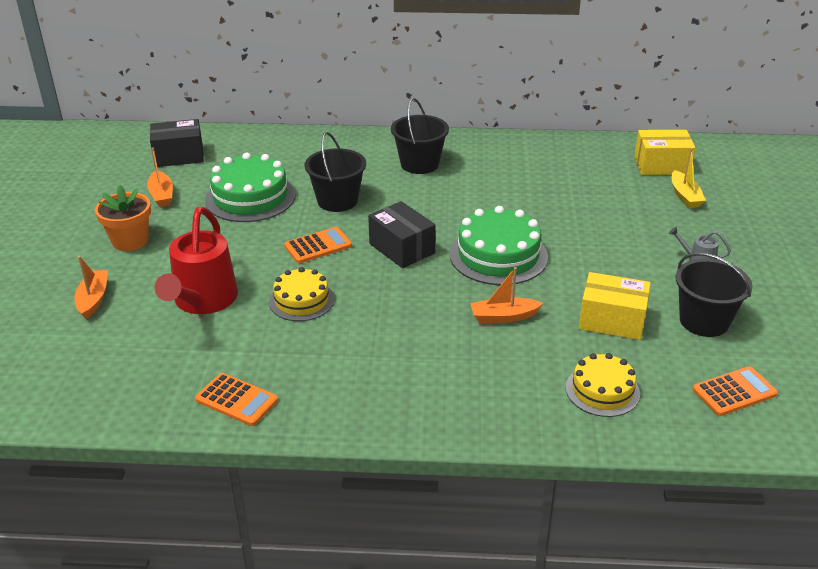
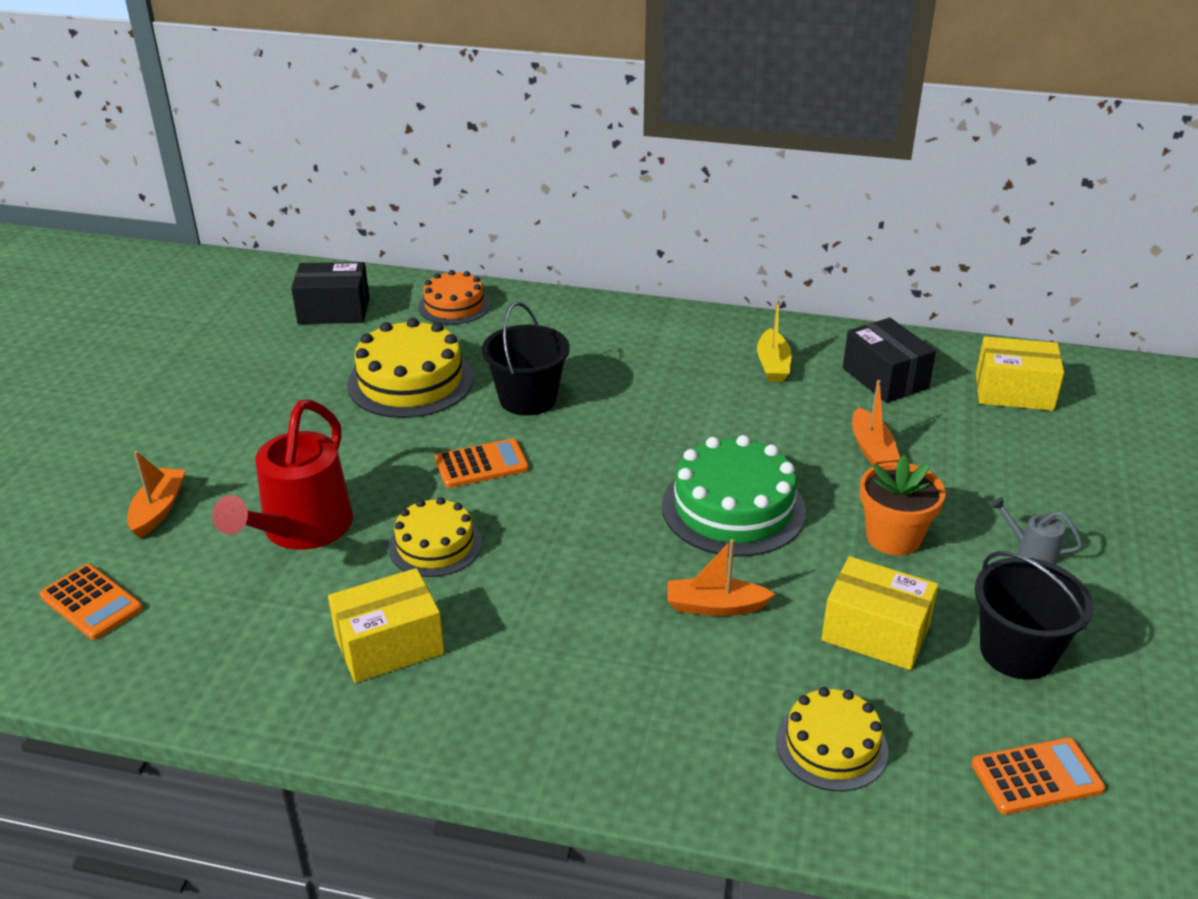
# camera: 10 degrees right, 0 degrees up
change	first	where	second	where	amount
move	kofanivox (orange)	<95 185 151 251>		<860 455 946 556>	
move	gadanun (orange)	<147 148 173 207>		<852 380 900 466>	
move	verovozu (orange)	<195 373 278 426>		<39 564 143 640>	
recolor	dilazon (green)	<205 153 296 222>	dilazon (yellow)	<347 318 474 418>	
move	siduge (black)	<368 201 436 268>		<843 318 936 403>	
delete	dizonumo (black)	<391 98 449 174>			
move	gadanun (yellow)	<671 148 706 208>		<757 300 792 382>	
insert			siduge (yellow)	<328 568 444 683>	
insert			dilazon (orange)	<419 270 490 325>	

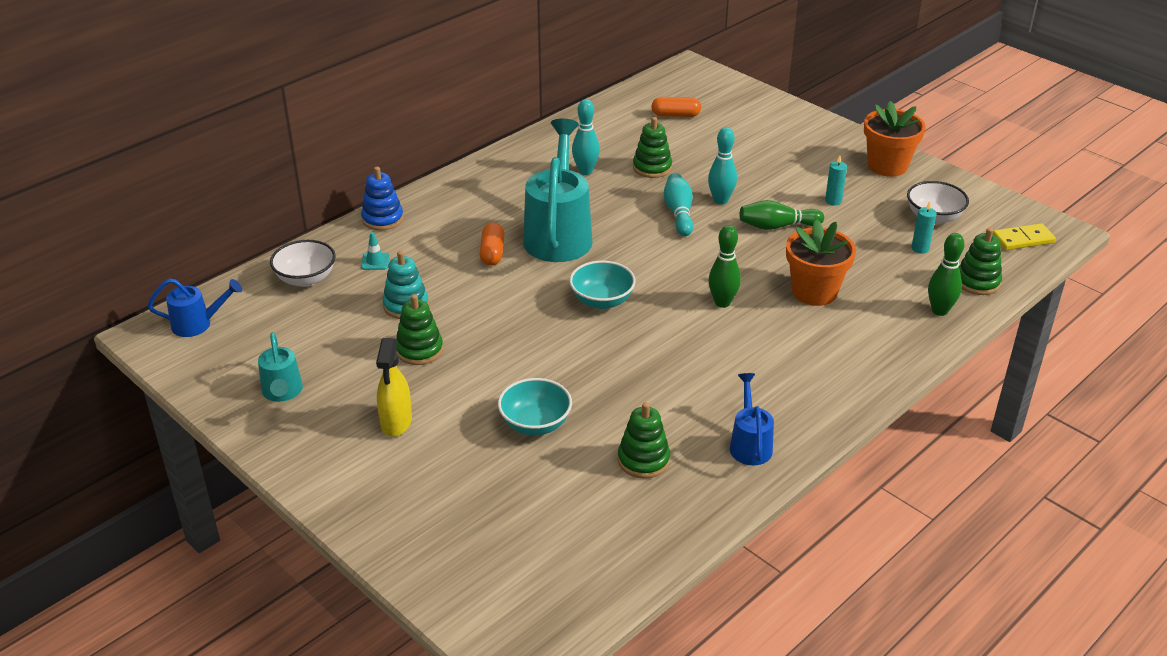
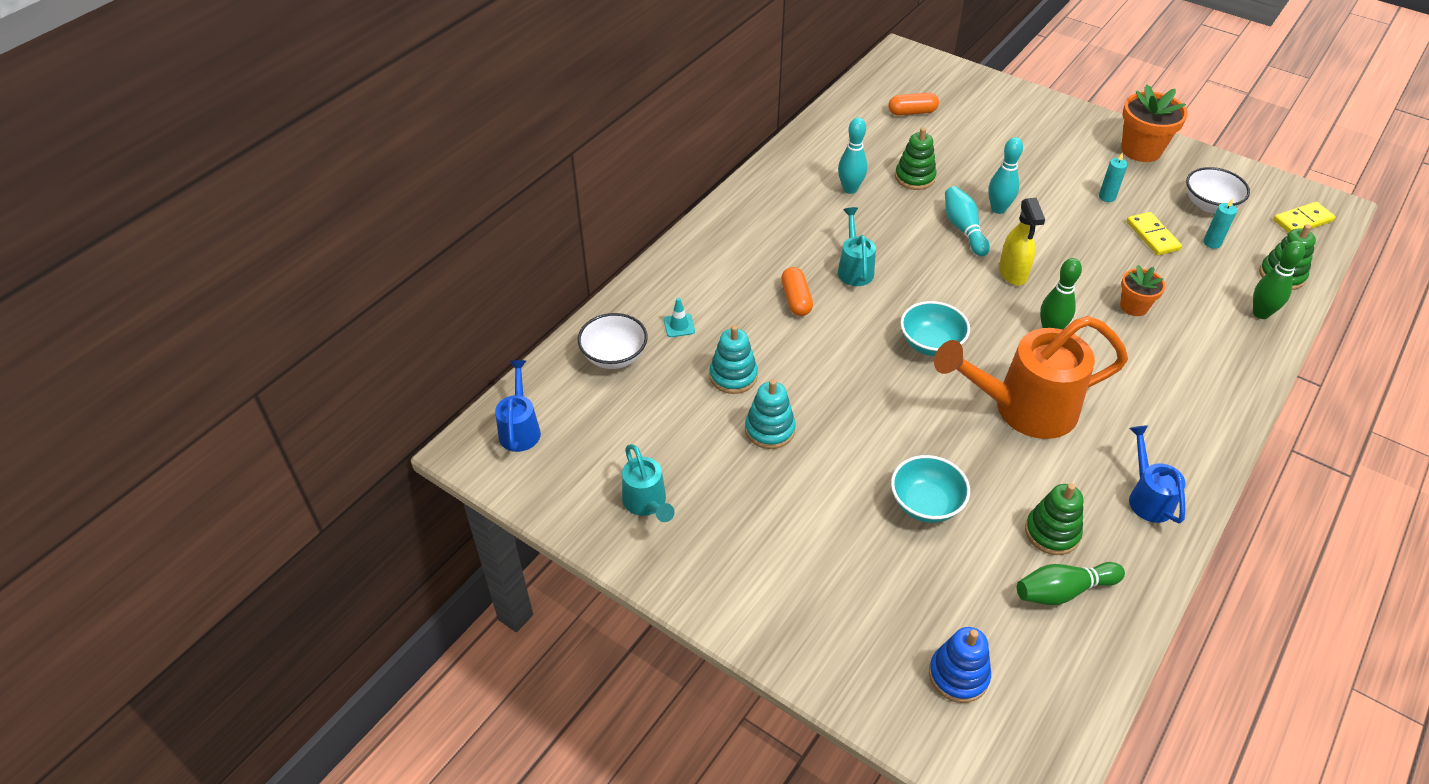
# camera: 10 degrees left, 10 degrees up
change	first	where	second	where	amount
rotate	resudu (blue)	<148 278 242 337>		<495 360 541 452>	75 degrees counterclockwise
move	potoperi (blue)	<361 167 403 231>		<929 627 991 703>	
move	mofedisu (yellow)	<376 338 412 437>		<999 198 1045 286>	
recolor	potoperi (green)	<396 294 443 365>	potoperi (turquoise)	<745 379 796 449>	
resize	resudu (turquoise)	<523 119 593 262>		<838 207 876 286>	x0.51
move	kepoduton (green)	<739 200 824 230>		<1017 562 1125 605>	
resize	kofanivox (orange)	<786 219 856 306>		<1120 265 1165 316>	x0.59
insert			resudu (orange)	<934 316 1128 439>	
insert			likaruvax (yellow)	<1126 212 1182 256>	

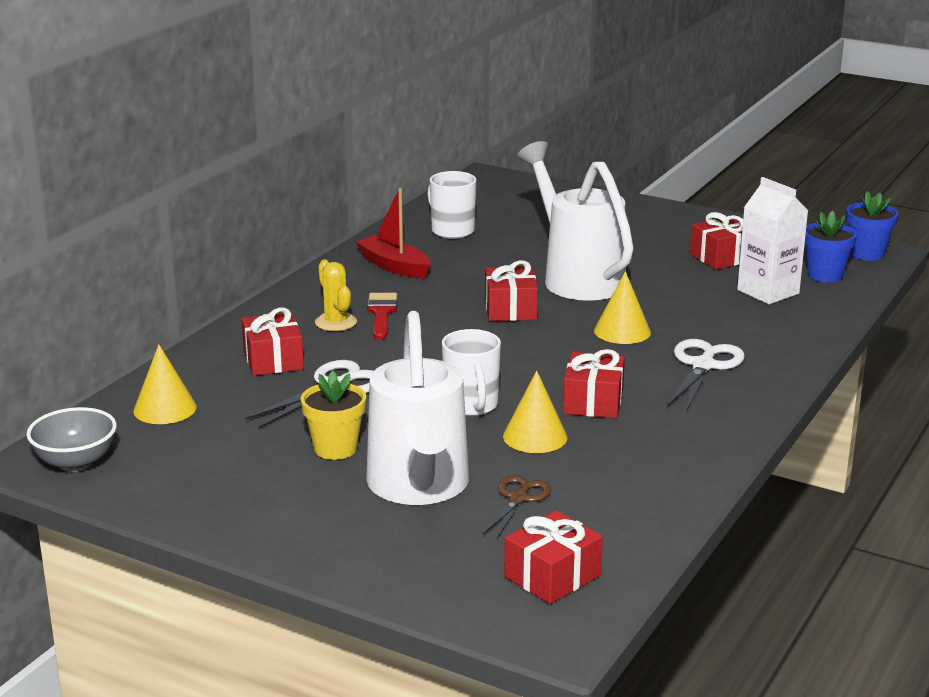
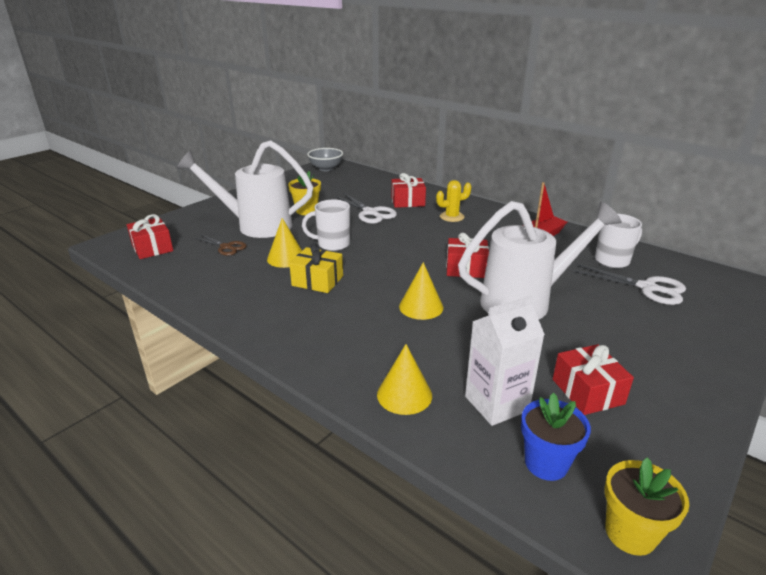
# camera: 100 degrees right, 5 degrees up
change	first	where	second	where	amount
move	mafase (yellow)	<133 345 197 424>		<377 344 432 415>	
delete	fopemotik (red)	<367 293 397 340>			
recolor	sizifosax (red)	<563 349 625 418>	sizifosax (yellow)	<289 243 343 293>	
move	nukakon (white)	<667 339 745 412>		<573 264 686 305>	
recolor	kofanivox (blue)	<846 191 899 261>	kofanivox (yellow)	<605 457 689 556>	

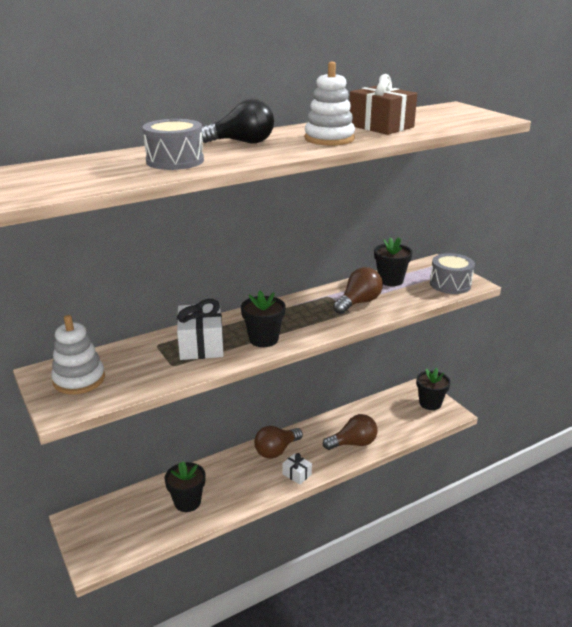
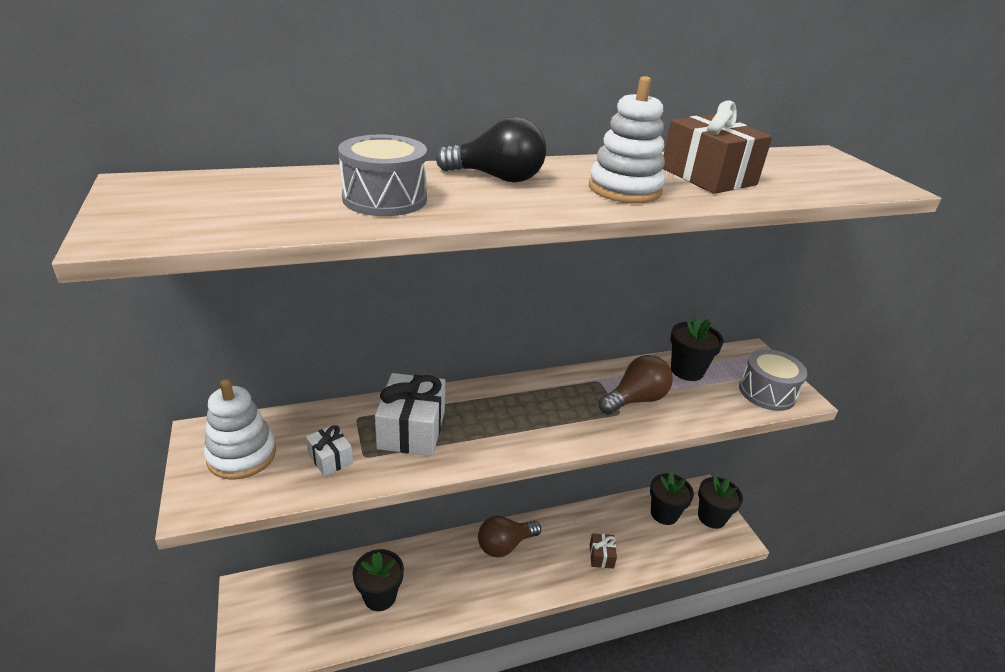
# camera: 10 degrees right, 5 degrees up
change	first	where	second	where	amount
move	kofanivox (black)	<241 291 286 347>		<650 472 694 525>	
move	sizifosax (white)	<282 453 312 484>		<306 425 353 476>	
replace	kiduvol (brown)	<323 414 377 450>	sizifosax (brown)	<590 533 617 569>	

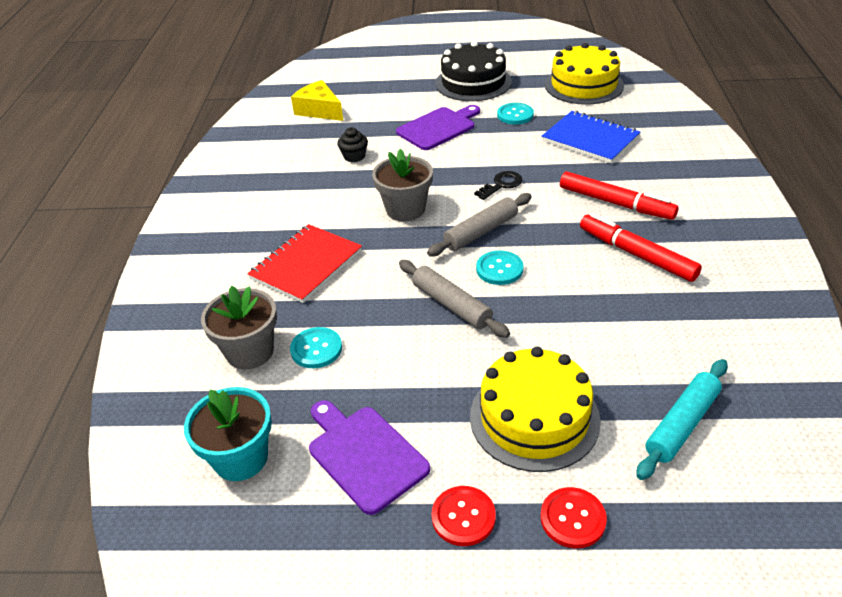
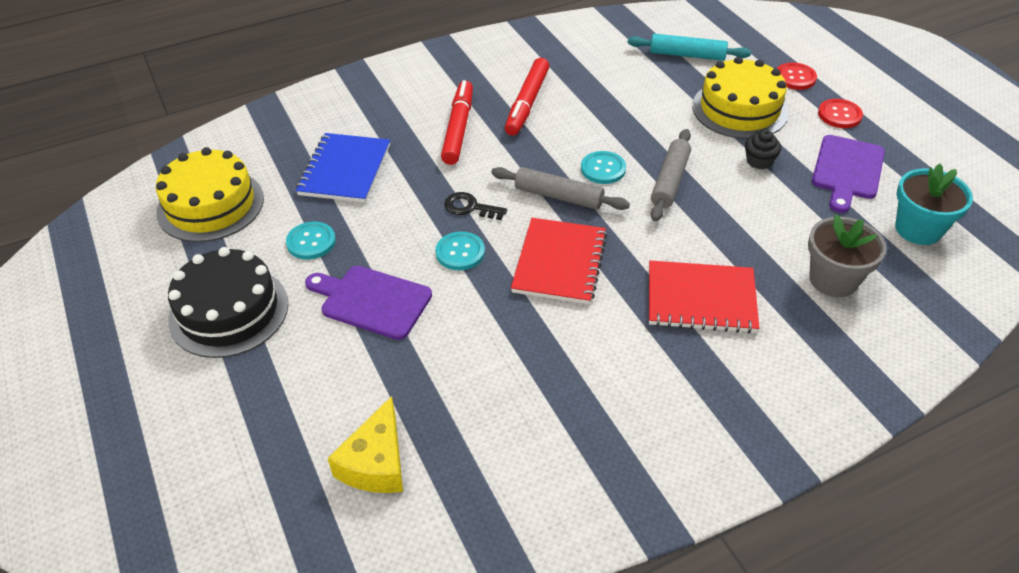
# camera: 120 degrees left, 5 degrees up
change	first	where	second	where	amount
move	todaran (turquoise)	<290 327 342 368>		<435 232 485 270>	
move	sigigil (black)	<337 127 368 162>		<745 130 781 169>	
replace	kofanivox (grey)	<372 149 433 221>	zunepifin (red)	<511 218 607 304>	

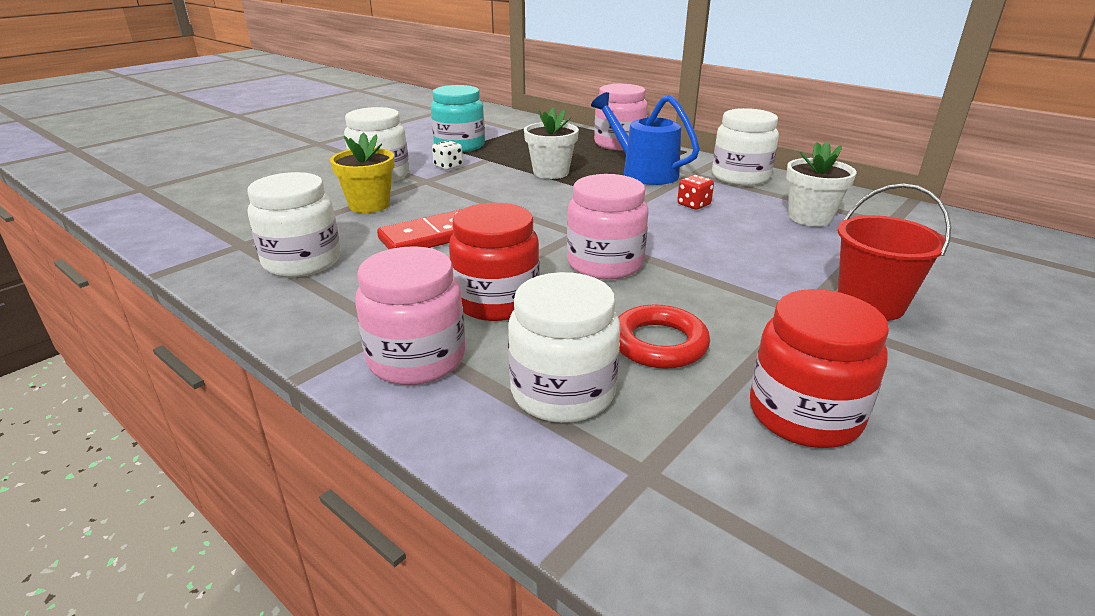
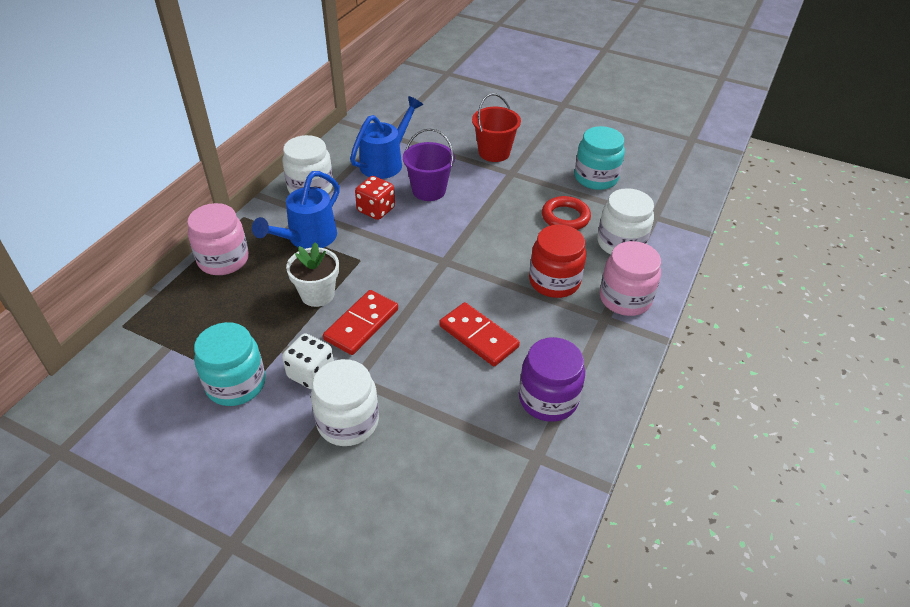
# camera: 105 degrees left, 15 degrees up
change	first	where	second	where	amount
recolor	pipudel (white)	<248 172 341 277>	pipudel (purple)	<519 337 585 422>	
delete	kofanivox (yellow)	<330 132 394 213>			
resize	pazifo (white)	<432 140 463 170>		<282 333 334 389>	x1.53
delete	pipudel (pink)	<567 174 649 279>			
resize	pazifo (red)	<677 175 714 210>		<355 176 395 220>	x1.53
recolor	pipudel (red)	<750 289 889 448>	pipudel (turquoise)	<574 126 625 190>	
replace	kofanivox (white)	<786 141 857 227>	resudu (blue)	<350 96 423 179>	
insert			likaruvax (red)	<323 290 398 355>	
insert			dizonumo (purple)	<403 129 455 201>	

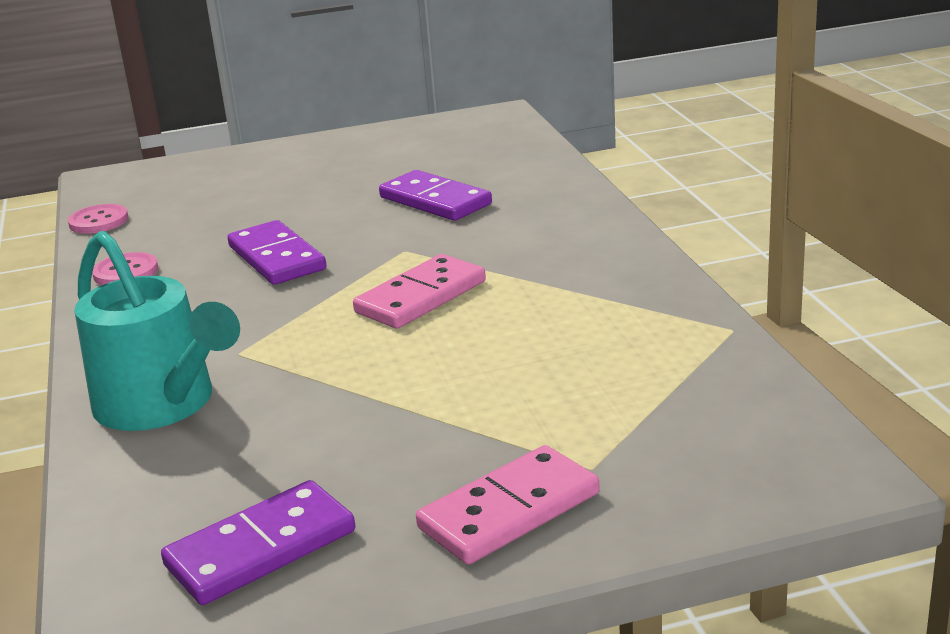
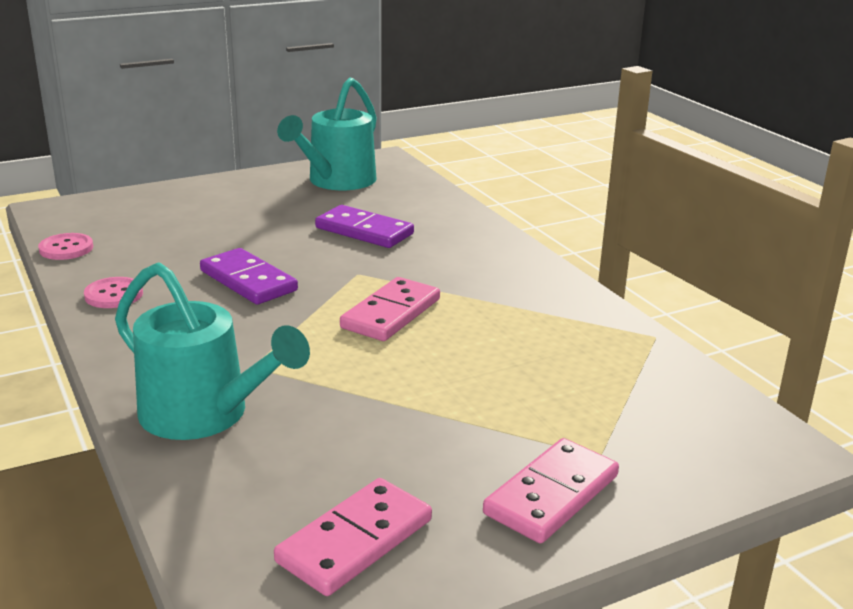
# camera: 15 degrees left, 0 degrees up
change	first	where	second	where	amount
recolor	likaruvax (purple)	<161 480 355 605>	likaruvax (pink)	<274 478 432 596>	
insert			resudu (turquoise)	<277 78 377 190>	

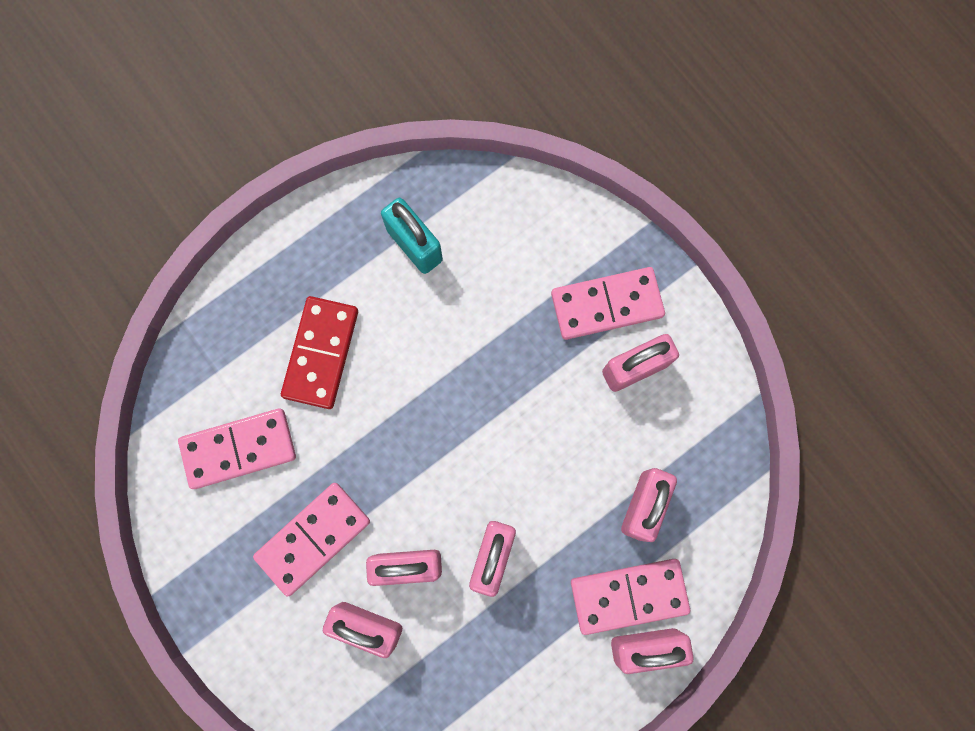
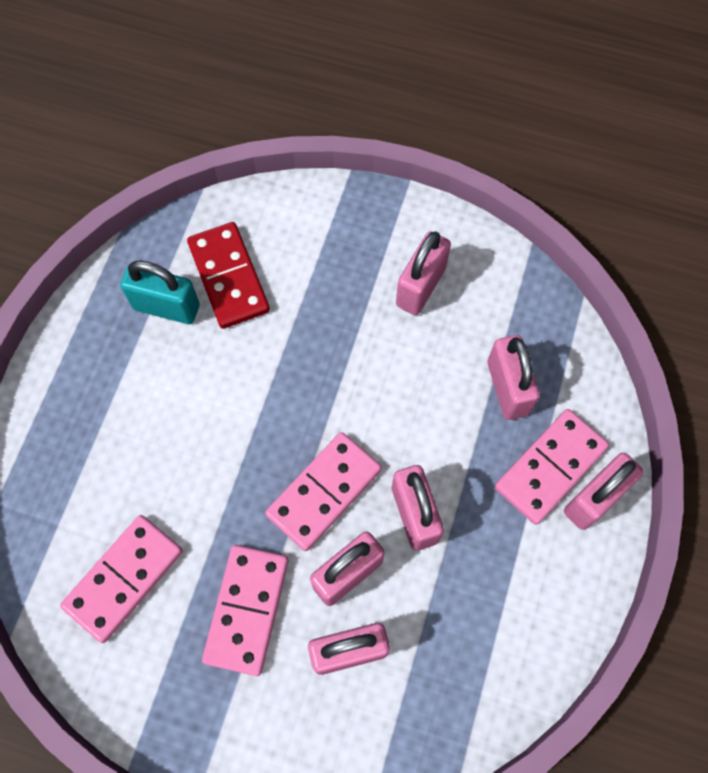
# camera: 35 degrees left, 10 degrees down
change	first	where	second	where	amount
move	likaruvax (red)	<281 296 358 409>		<187 222 270 329>	
move	likaruvax (pink)	<551 267 665 340>		<265 432 382 551>	

